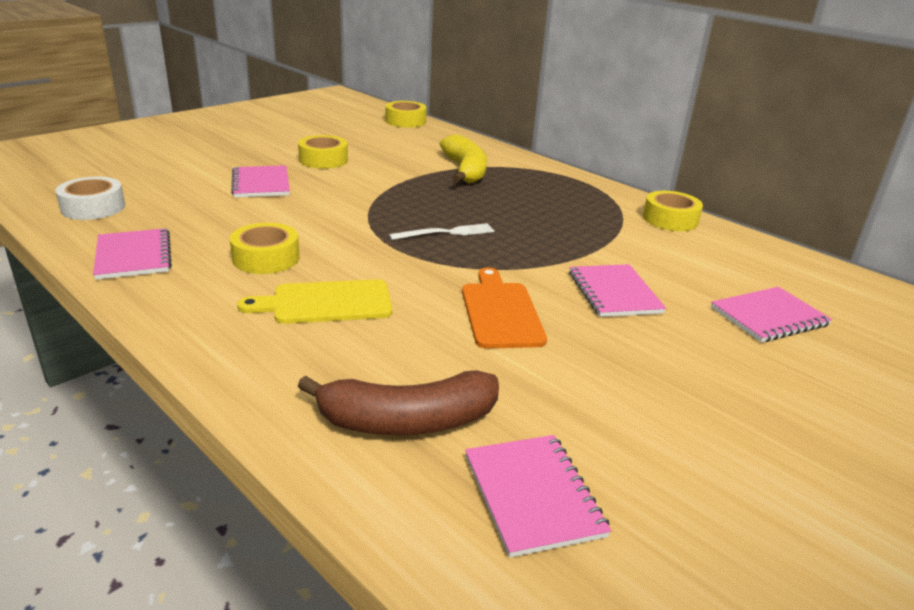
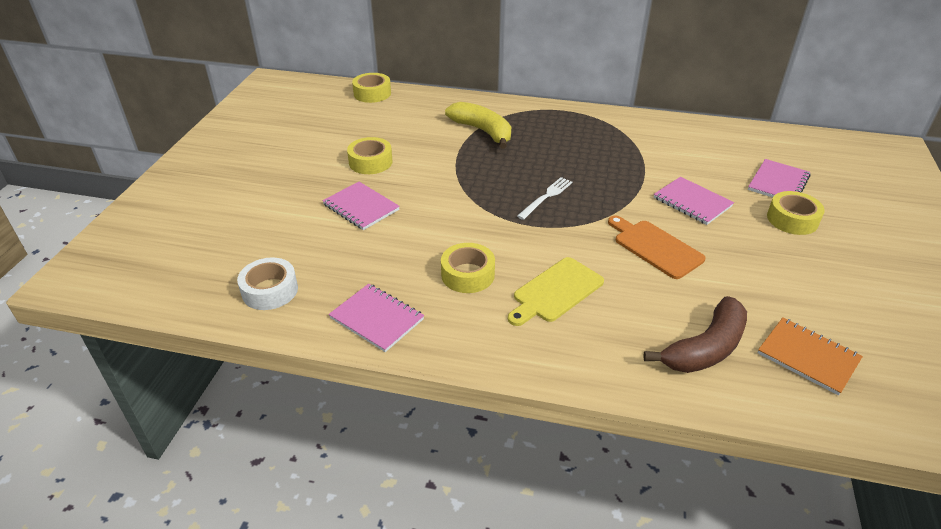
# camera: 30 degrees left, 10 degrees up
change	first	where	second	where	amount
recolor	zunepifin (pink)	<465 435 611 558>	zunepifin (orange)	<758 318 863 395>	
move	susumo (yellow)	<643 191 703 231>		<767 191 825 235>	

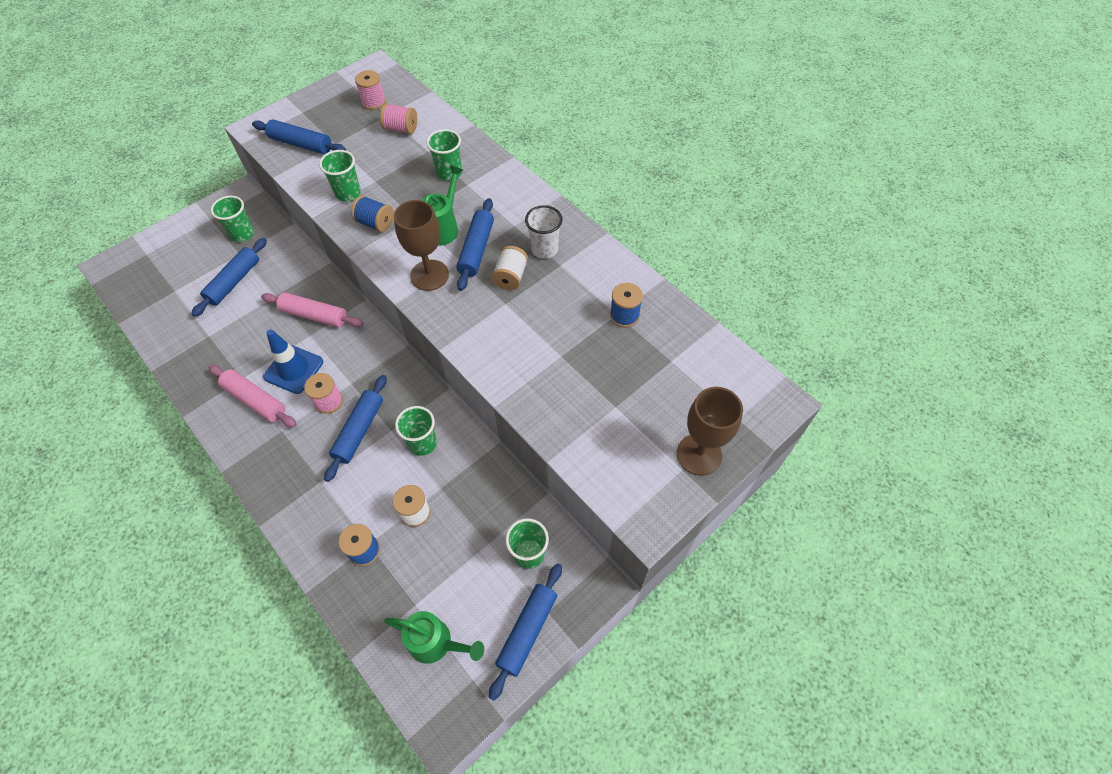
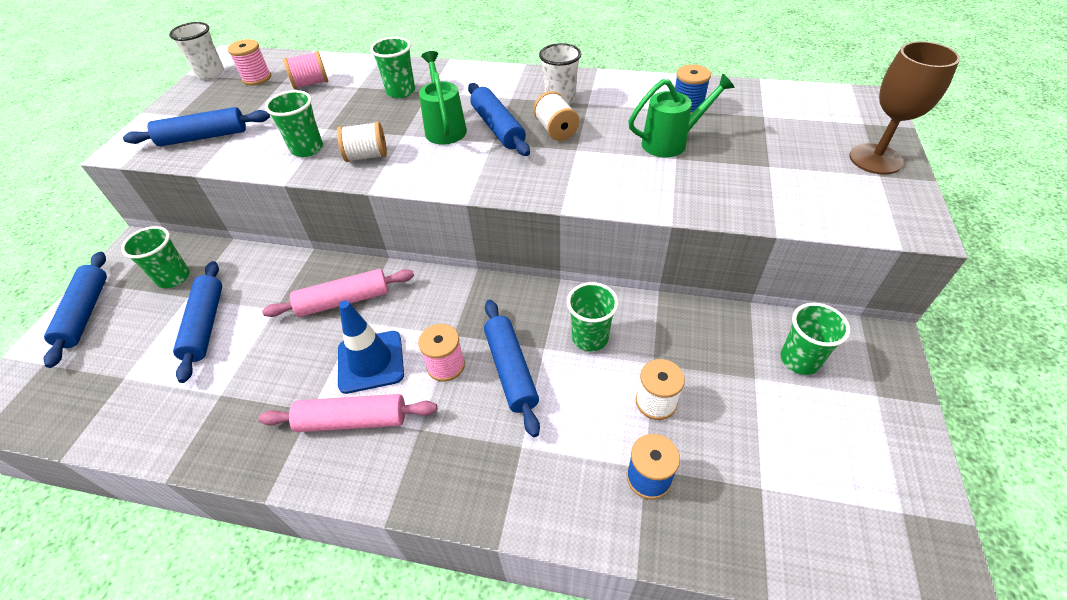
# camera: 35 degrees left, 10 degrees down
change	first	where	second	where	amount
recolor	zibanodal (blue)	<351 195 394 232>	zibanodal (white)	<337 121 387 162>	
move	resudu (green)	<384 611 484 664>		<628 73 735 158>	
delete	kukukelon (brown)	<394 200 449 291>			
move	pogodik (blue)	<489 564 562 701>		<43 252 107 368>	
insert			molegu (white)	<169 22 224 80>	

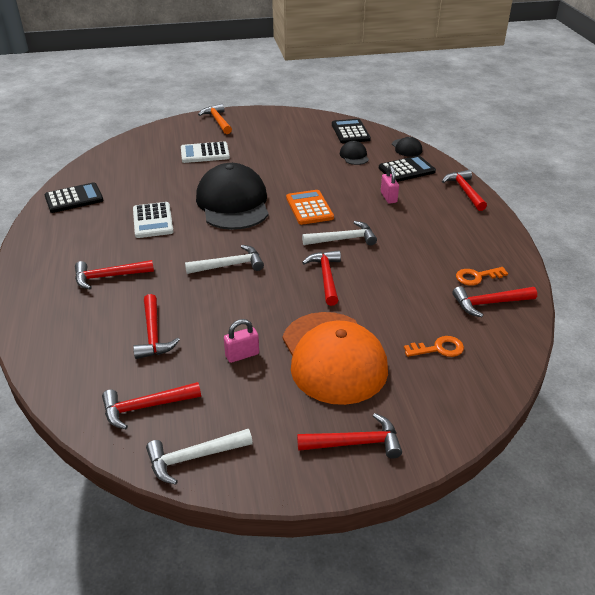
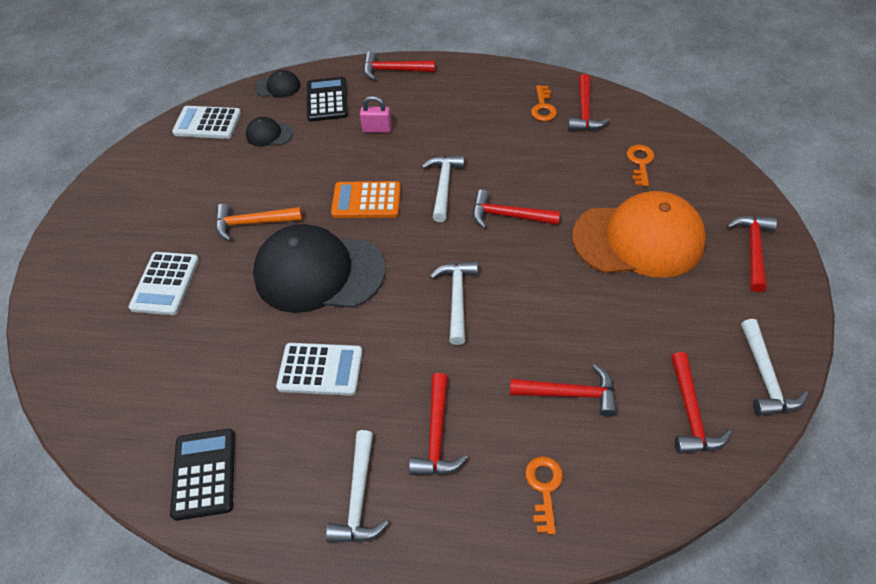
# camera: 70 degrees left, 15 degrees up
change	first	where	second	where	amount
move	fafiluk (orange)	<198 104 232 134>		<216 204 302 241>	
delete	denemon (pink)	<224 319 259 363>			
recolor	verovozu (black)	<332 119 371 143>	verovozu (white)	<172 106 241 139>	
insert			fafiluk (white)	<326 430 389 543>	
insert			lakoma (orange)	<525 456 563 535>	

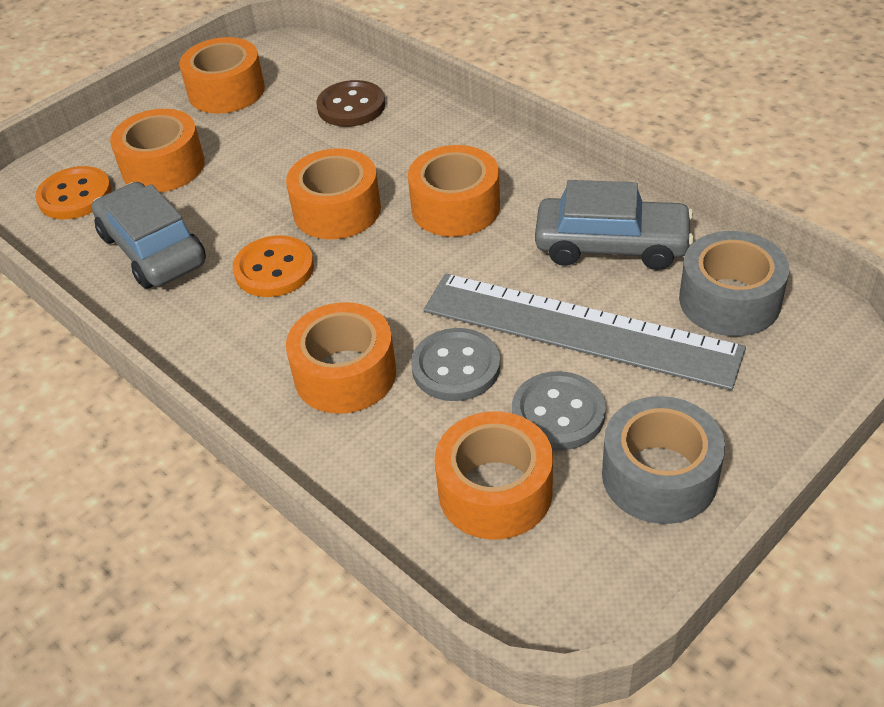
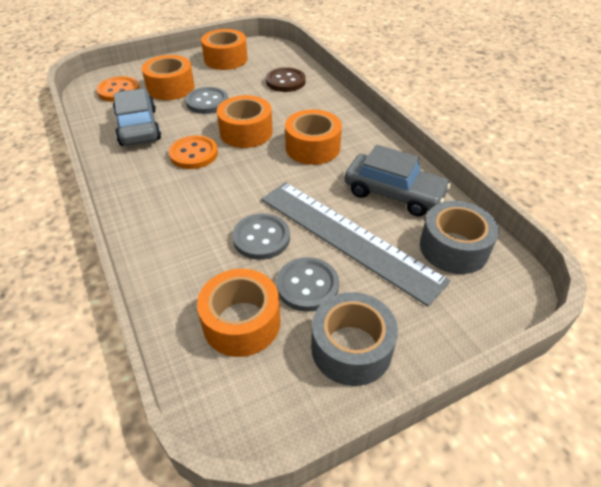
# camera: 15 degrees right, 0 degrees up
change	first	where	second	where	amount
delete	susumo (orange)	<286 302 396 414>			
insert			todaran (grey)	<185 87 228 114>	

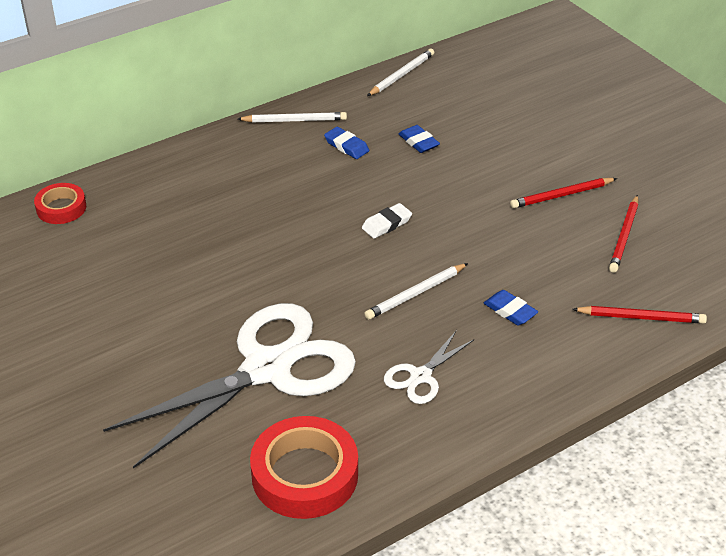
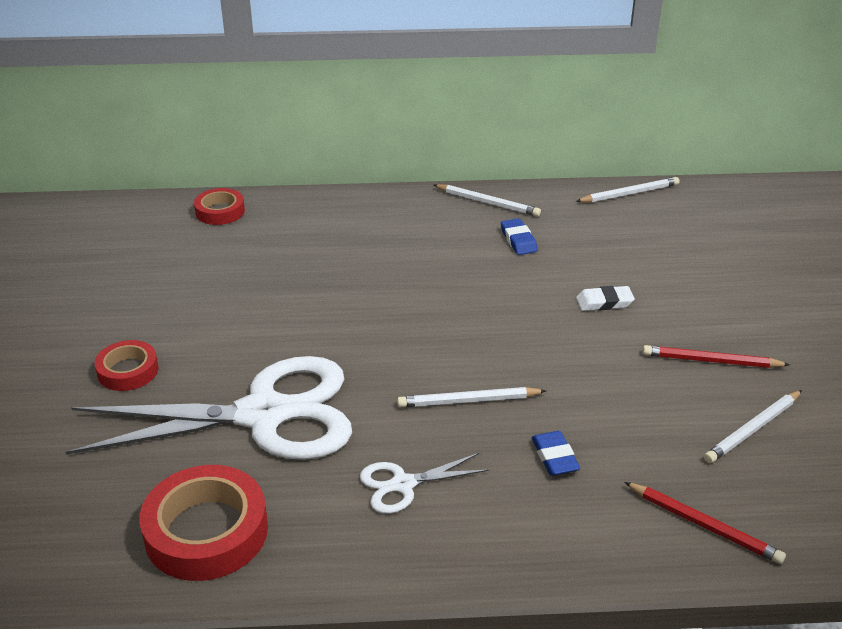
# camera: 30 degrees right, 5 degrees down
change	first	where	second	where	amount
move	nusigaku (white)	<362 203 412 239>		<576 286 635 311>	
delete	nusigaku (blue)	<399 125 440 153>			
recolor	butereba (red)	<609 195 638 273>	butereba (white)	<704 390 802 463>	
insert			susumo (red)	<95 340 159 391>	

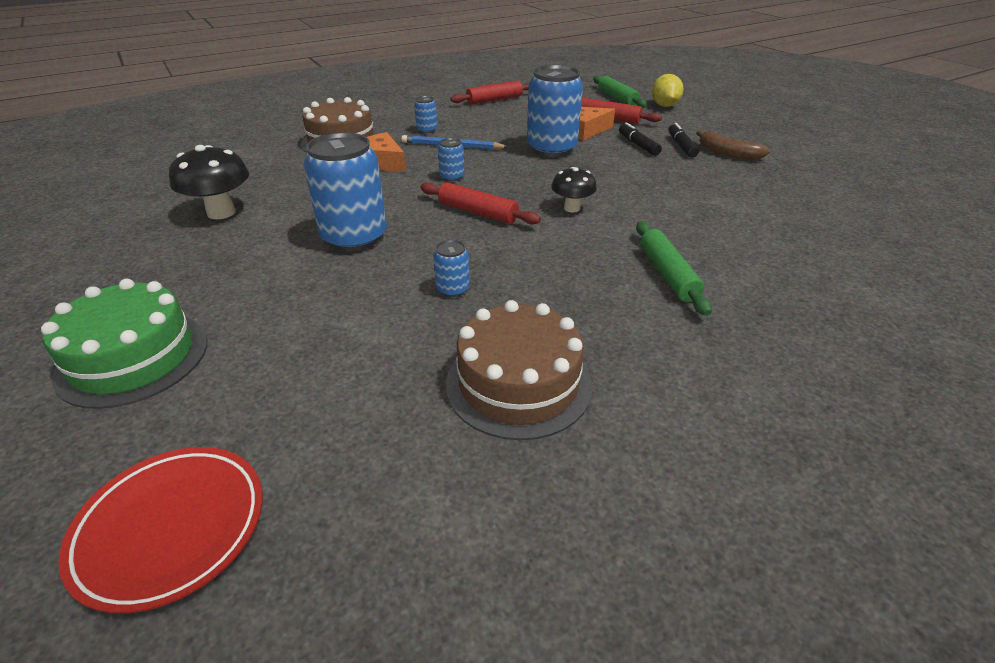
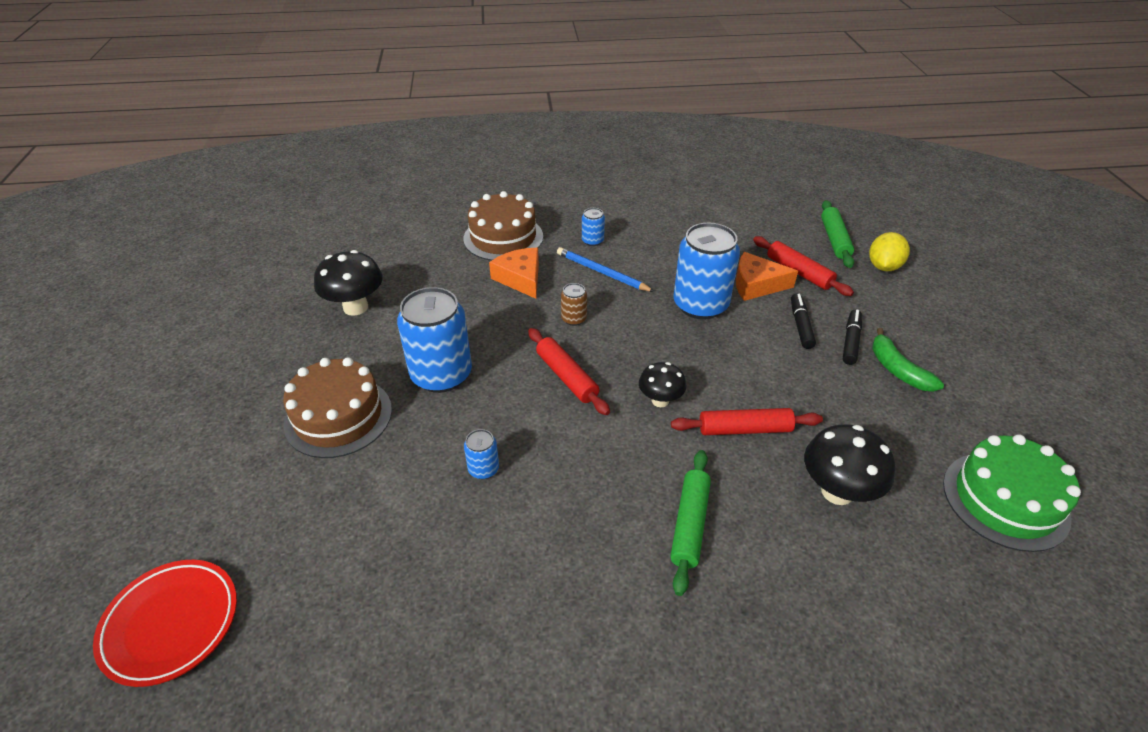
# camera: 25 degrees right, 5 degrees up
change	first	where	second	where	amount
move	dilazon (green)	<41 279 208 409>		<943 434 1081 552>	
recolor	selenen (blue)	<438 138 464 182>	selenen (brown)	<561 283 587 326>	
move	dilazon (brown)	<446 300 592 440>		<283 357 392 458>	
move	pogodik (red)	<450 80 529 105>		<671 408 823 435>	
recolor	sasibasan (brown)	<696 130 770 160>	sasibasan (green)	<872 328 944 392>	
insert			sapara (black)	<804 424 896 505>	

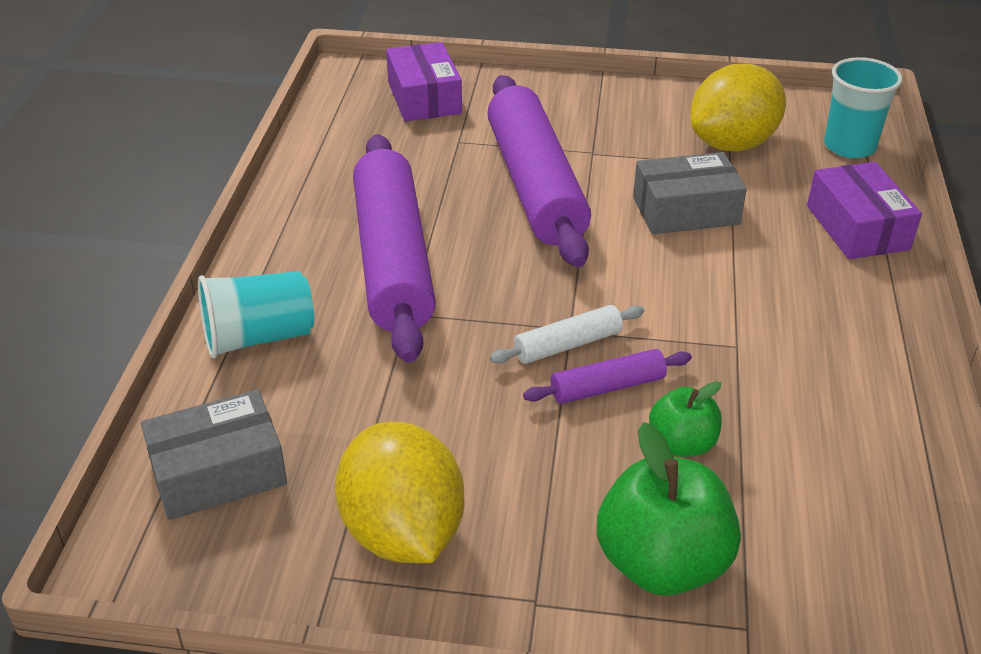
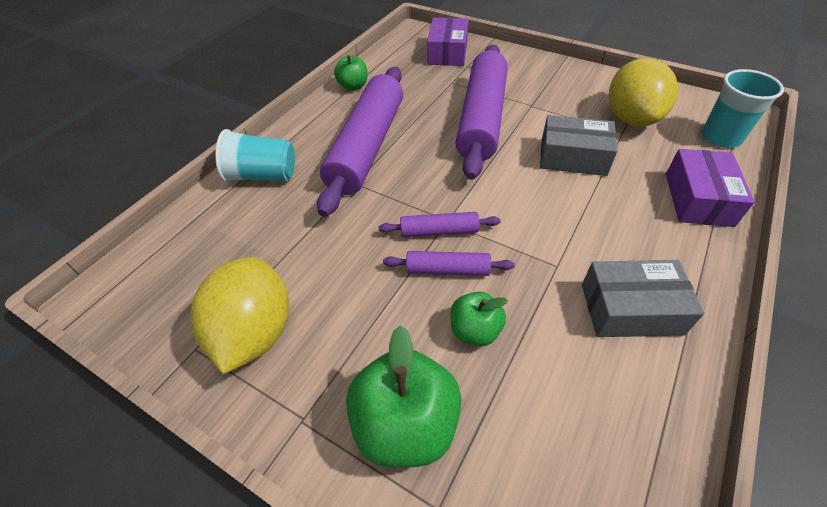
# camera: 25 degrees right, 10 degrees up
change	first	where	second	where	amount
move	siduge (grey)	<141 389 287 520>		<582 260 704 337>	
recolor	pogodik (white)	<490 305 644 364>	pogodik (purple)	<379 212 500 237>	
rotate	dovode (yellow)	<690 64 786 151>		<609 58 678 126>	75 degrees counterclockwise
insert			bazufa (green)	<334 55 368 91>	

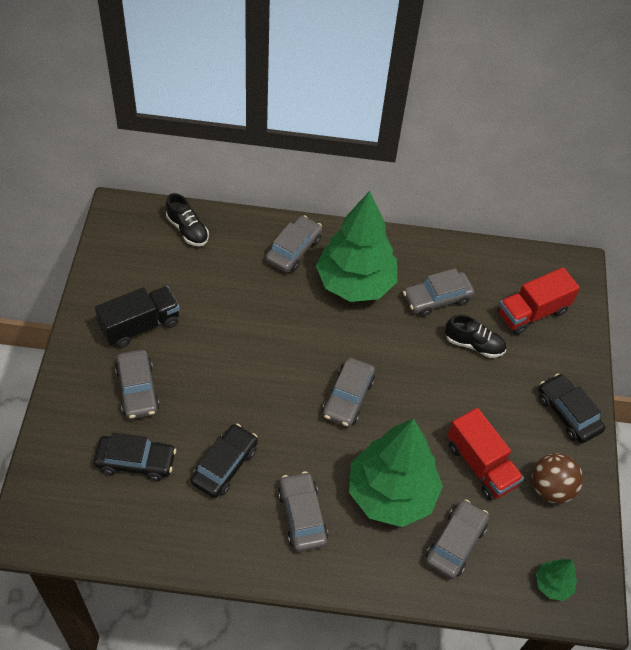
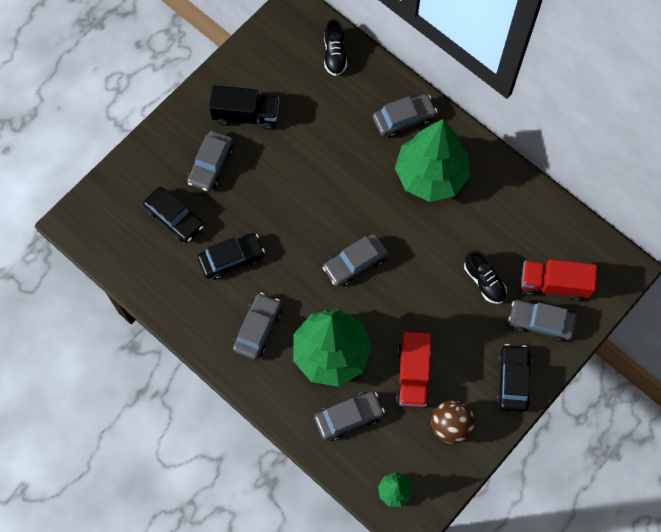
# camera: 40 degrees right, 15 degrees up
change	first	where	second	where	amount
move	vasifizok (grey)	<403 268 475 317>		<508 300 577 342>	

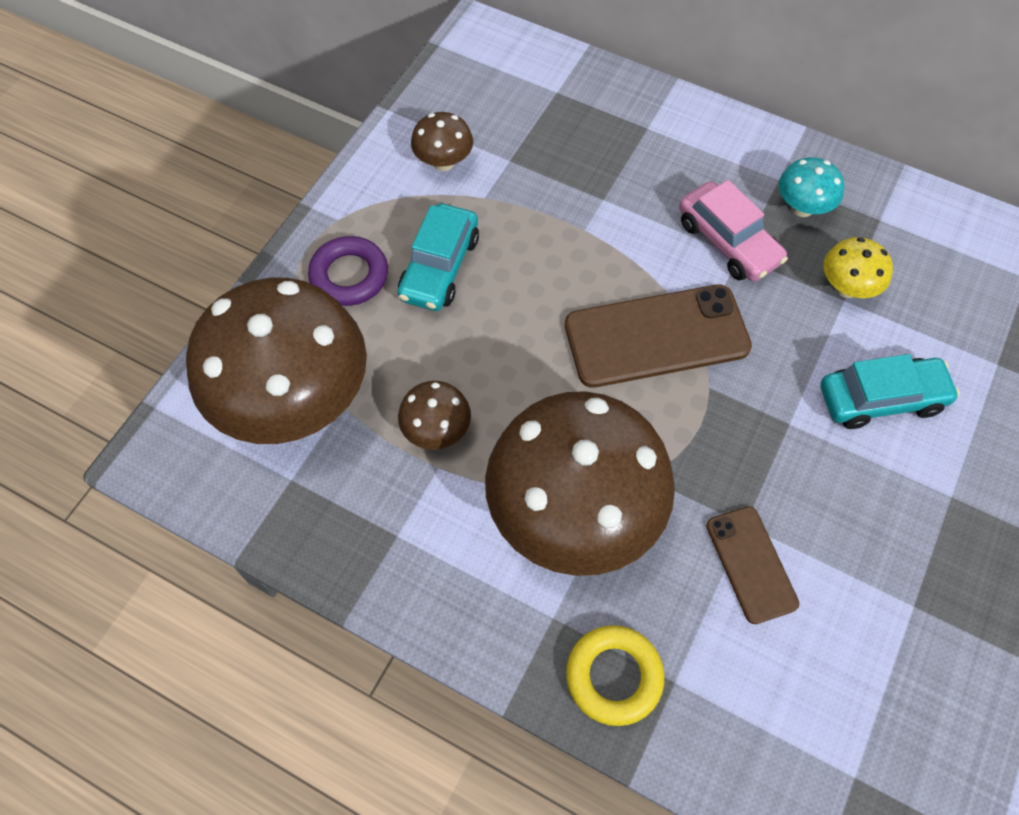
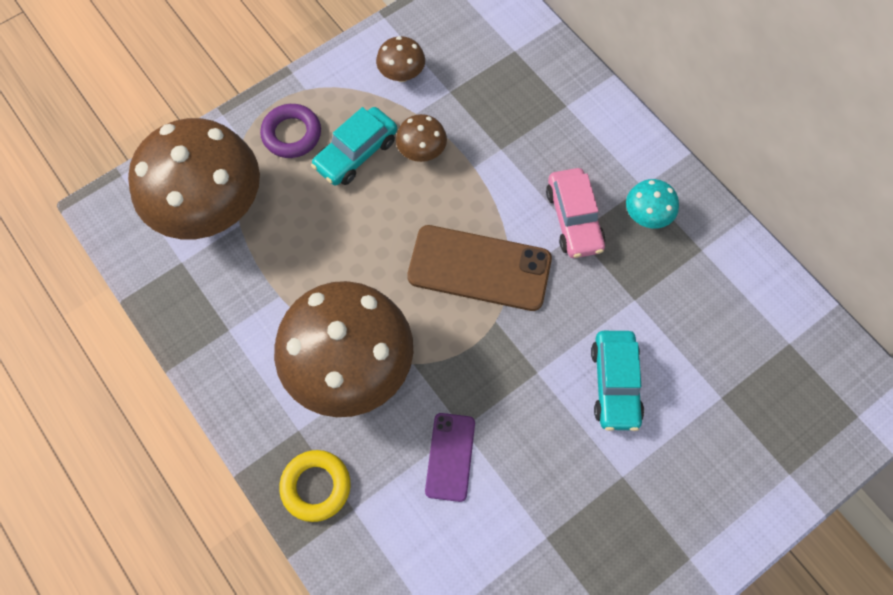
# camera: 25 degrees right, 5 degrees up
change	first	where	second	where	amount
move	sapara (brown)	<398 381 471 450>		<396 114 447 162>	
recolor	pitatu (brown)	<706 506 799 624>	pitatu (purple)	<425 413 475 502>	
rotate	vasifizok (turquoise)	<821 354 960 429>		<591 331 644 431>	75 degrees clockwise
delete	sapara (yellow)	<823 237 893 298>			

